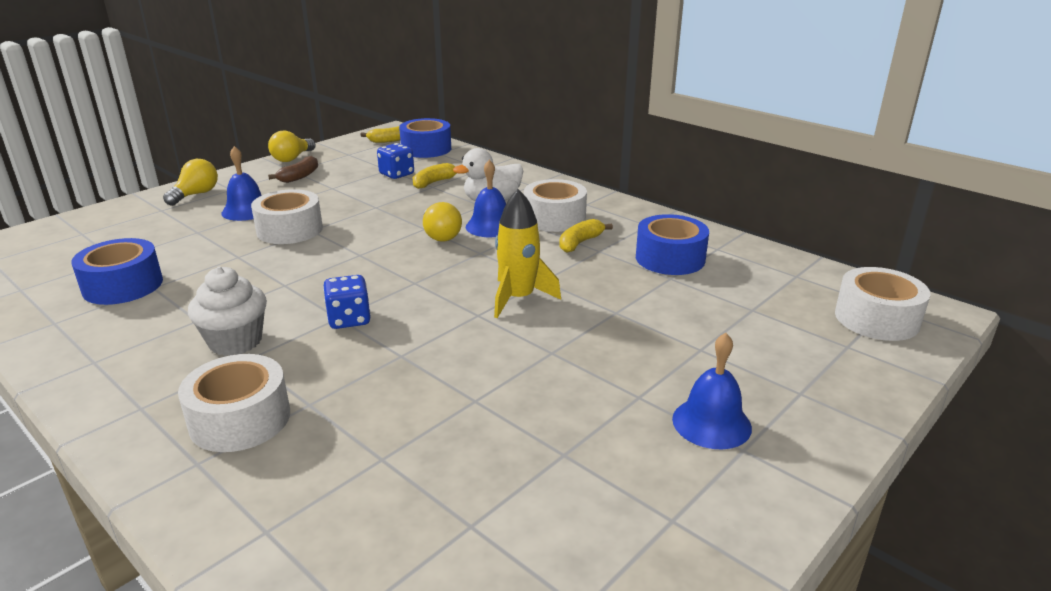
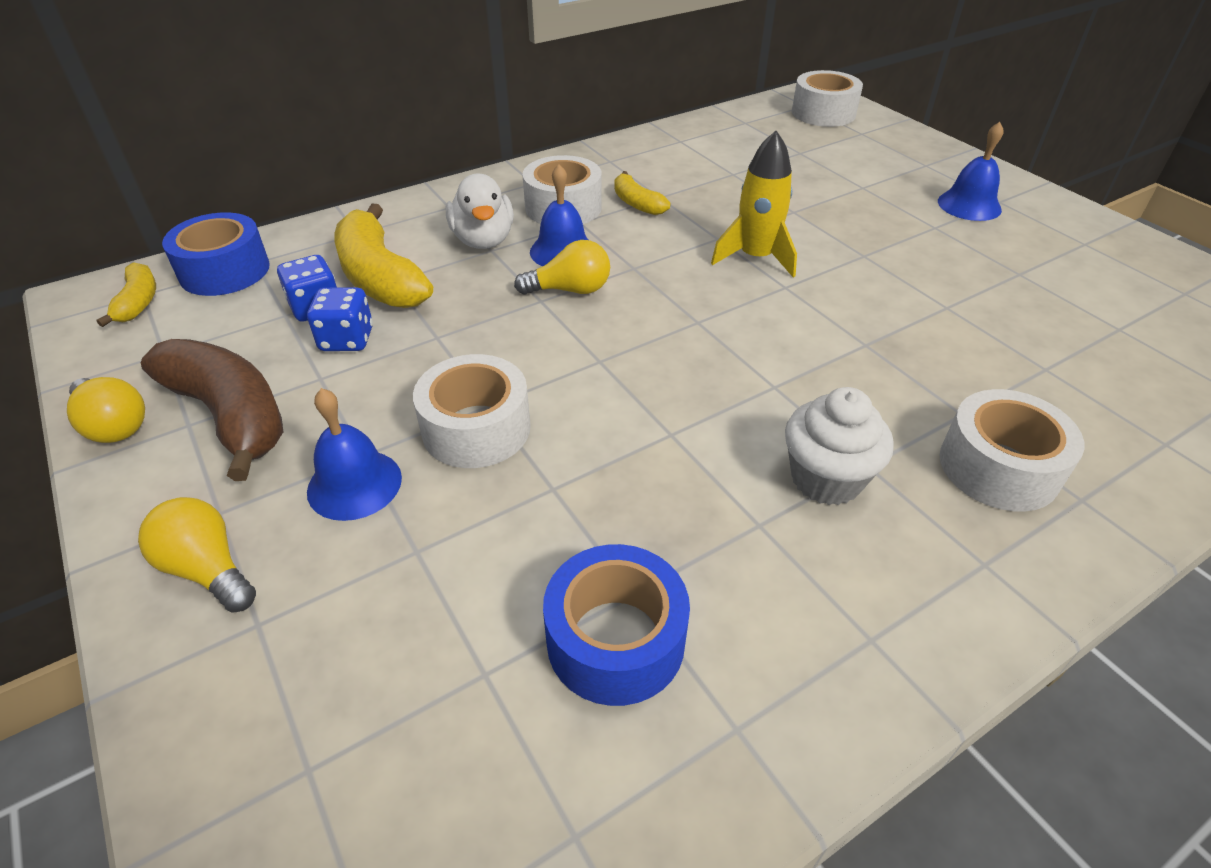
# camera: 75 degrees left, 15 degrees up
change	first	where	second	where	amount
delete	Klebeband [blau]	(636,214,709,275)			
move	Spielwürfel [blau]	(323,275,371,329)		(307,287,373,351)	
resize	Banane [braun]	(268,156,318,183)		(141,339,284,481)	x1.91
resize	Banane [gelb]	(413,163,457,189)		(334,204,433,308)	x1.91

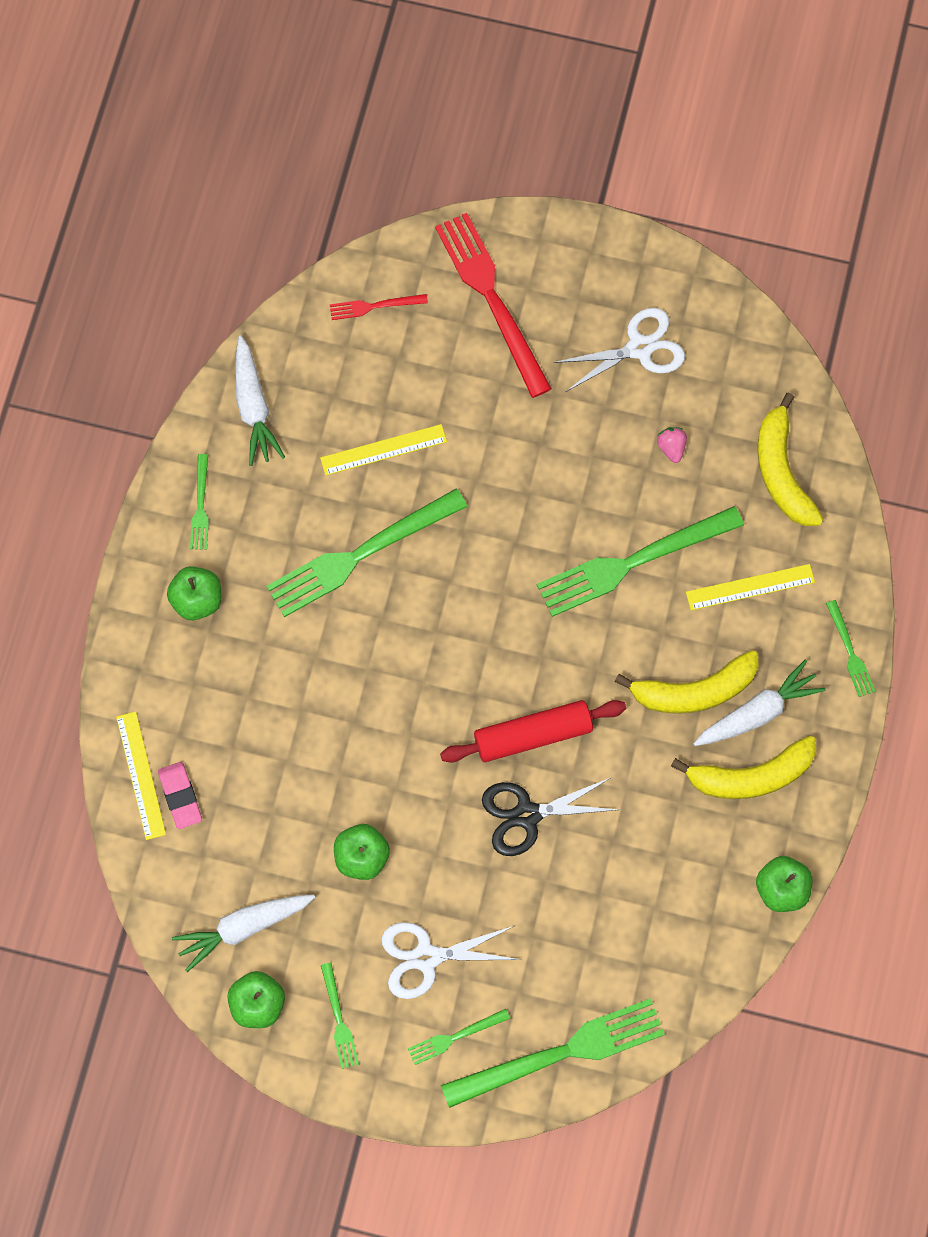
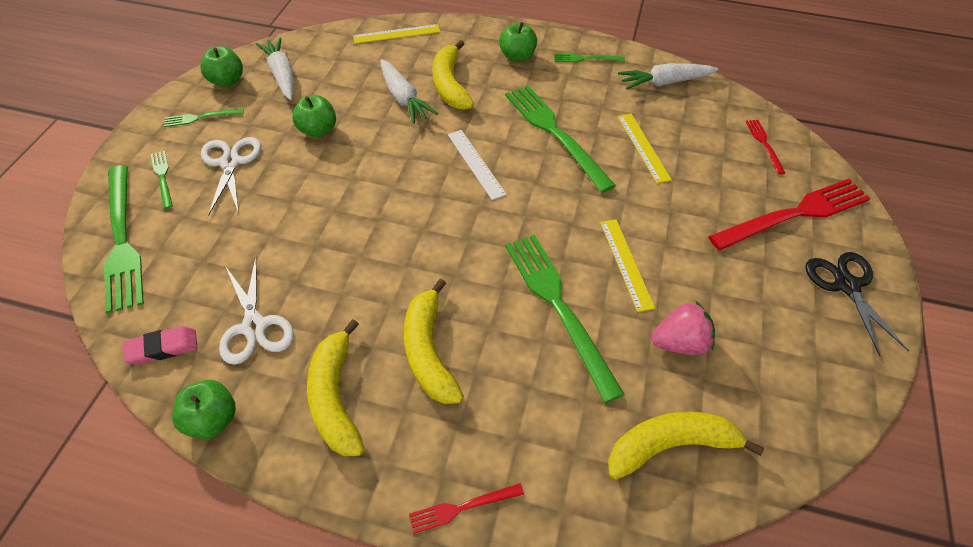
# camera: 90 degrees right, 20 degrees down
change	first	where	second	where	amount
delete	Nudelholz [rot]	(440,700,626,763)			
insert			Banane [gelb]	(432,40,474,110)	
insert			Lineal [weiß]	(448,130,507,200)	
move	Radiergummi [rosa]	(158,762,202,829)		(123,326,197,365)	
move	Schere [schwarz]	(482,777,620,856)		(805,252,909,356)	
move	Schere [weiß]	(553,308,685,392)		(219,257,294,365)	
move	Lineal [gelb]	(686,564,815,610)		(600,219,655,312)	
move	Karotte [weiß]	(694,660,826,746)		(380,59,438,123)	
recolor	Gabel [grün]	(826,600,875,697)	Gabel [rot]	(409,483,524,534)	
resize	Erdbeere [rosa]	(657,427,687,463)		(651,301,715,355)	x1.71

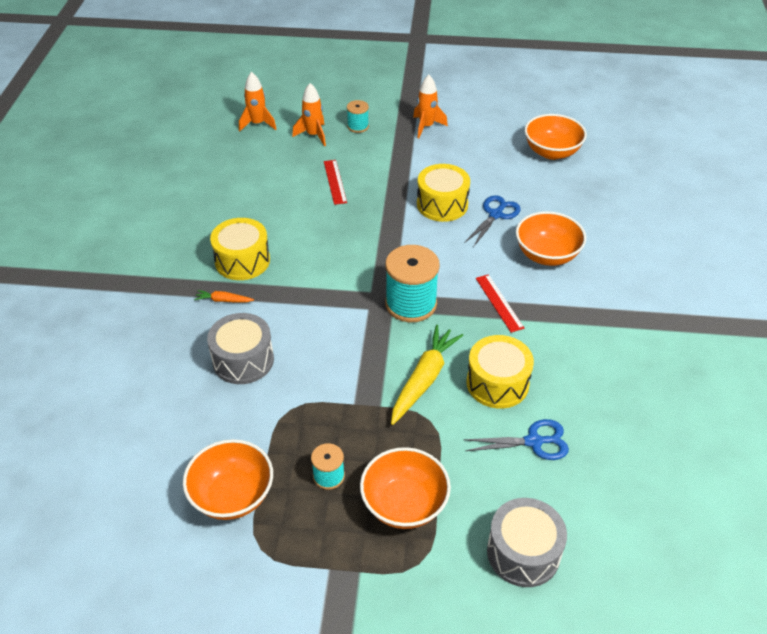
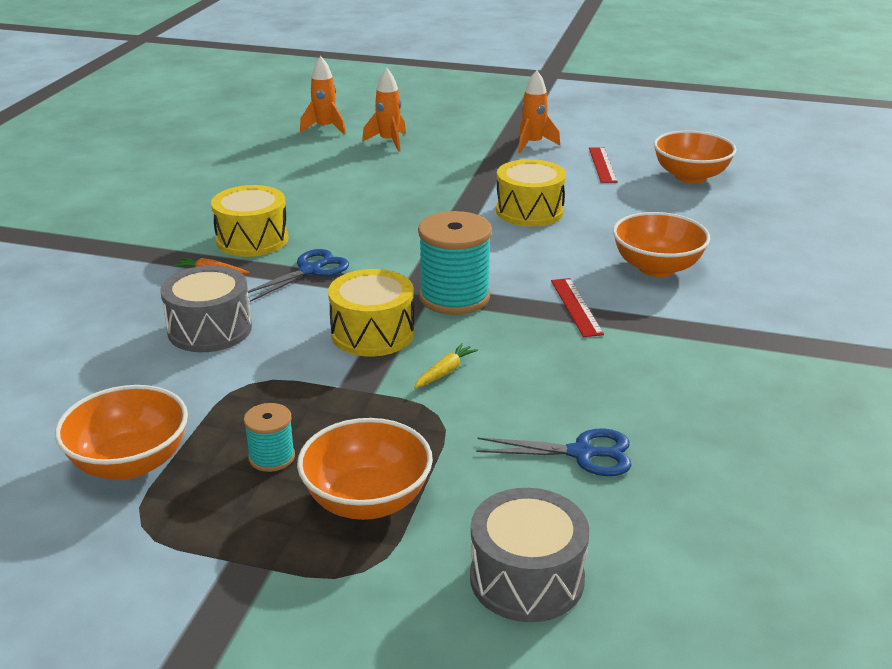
# camera: 10 degrees right, 15 degrees down
change	first	where	second	where	amount
delete	Garnrolle [türkis]	(347,100,369,133)			
move	Lineal [rot]	(324,160,347,205)		(589,147,618,183)	
move	Schere [blau]	(464,195,521,247)		(247,249,349,302)	
move	Trommel [gelb]	(466,335,534,409)		(328,269,414,356)	
resize	Karotte [gelb]	(391,325,463,425)		(414,343,478,388)	x0.48

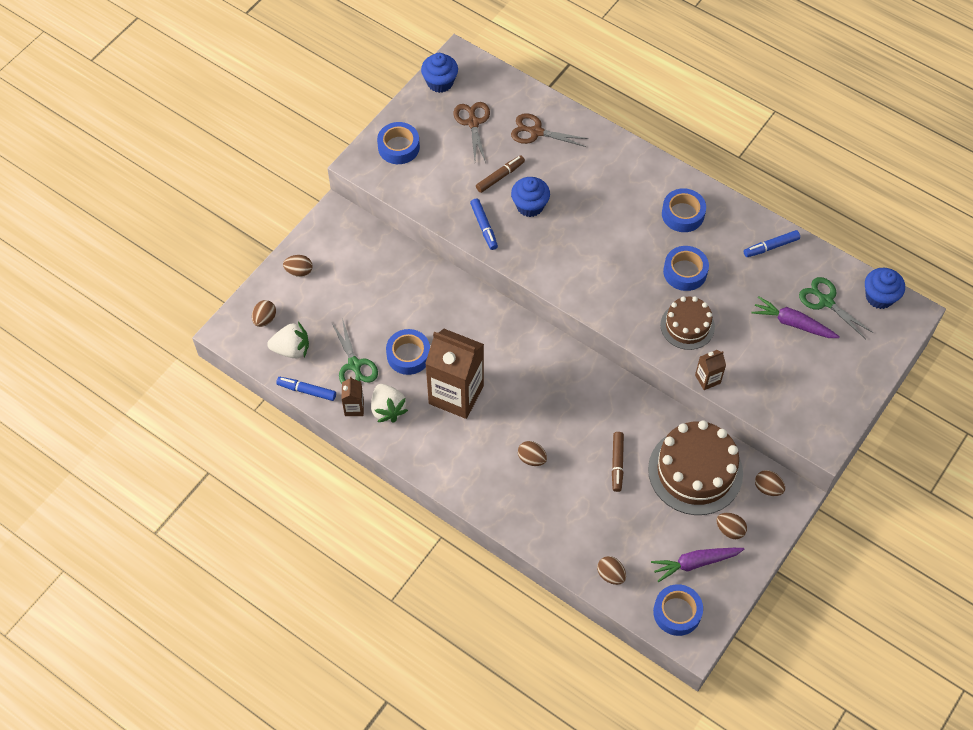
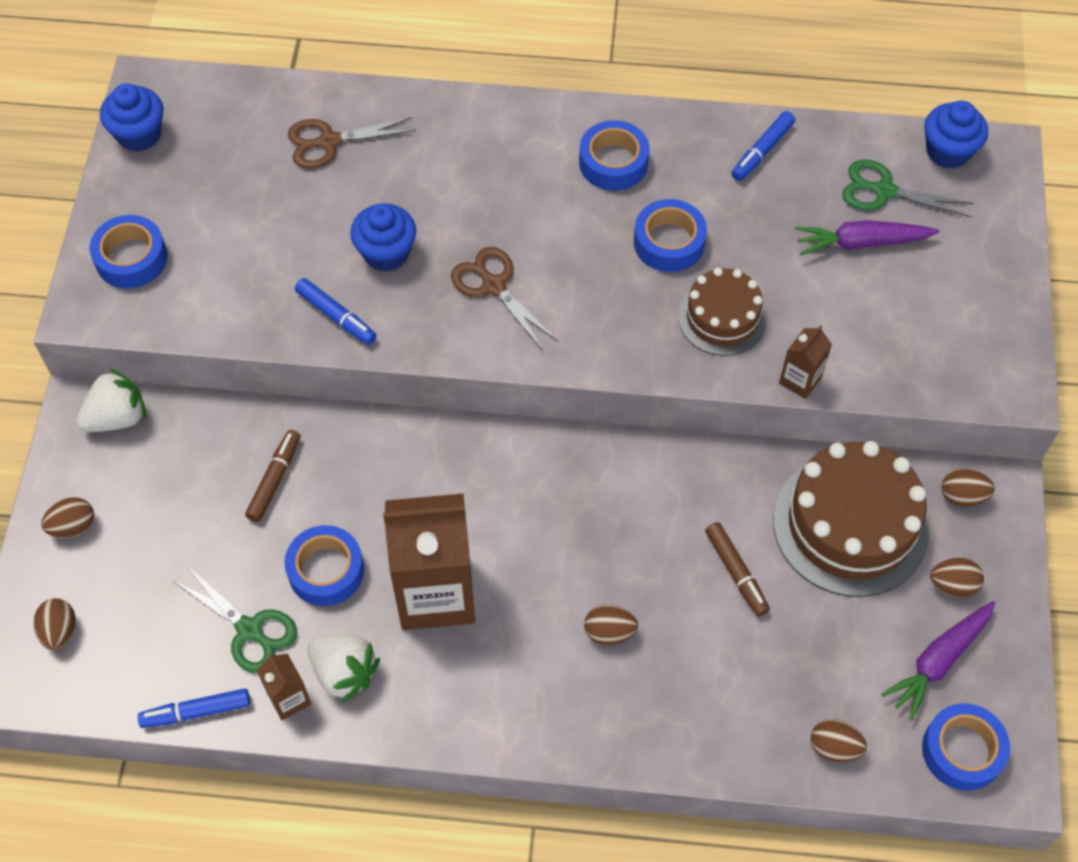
# camera: 30 degrees left, 0 degrees up
change	first	where	second	where	amount
move	Erdbeere [weiß]	(267,322,309,358)		(76,368,146,432)	
move	Schere [braun]	(453,102,490,163)		(451,247,558,351)	
move	Filzstift [braun]	(476,155,525,193)		(245,430,301,522)	

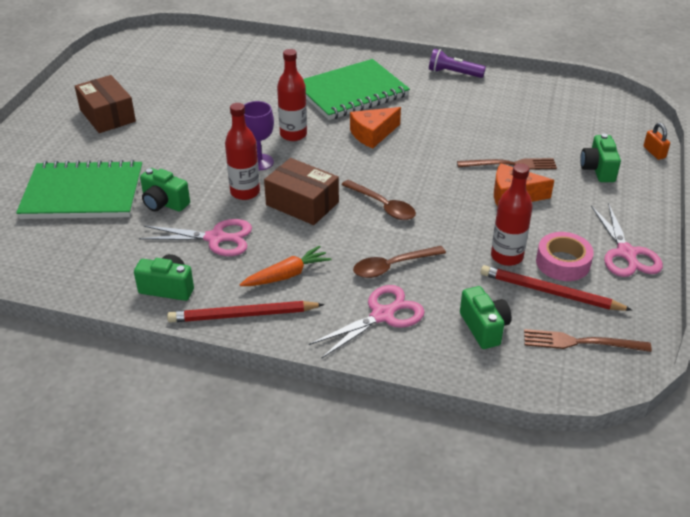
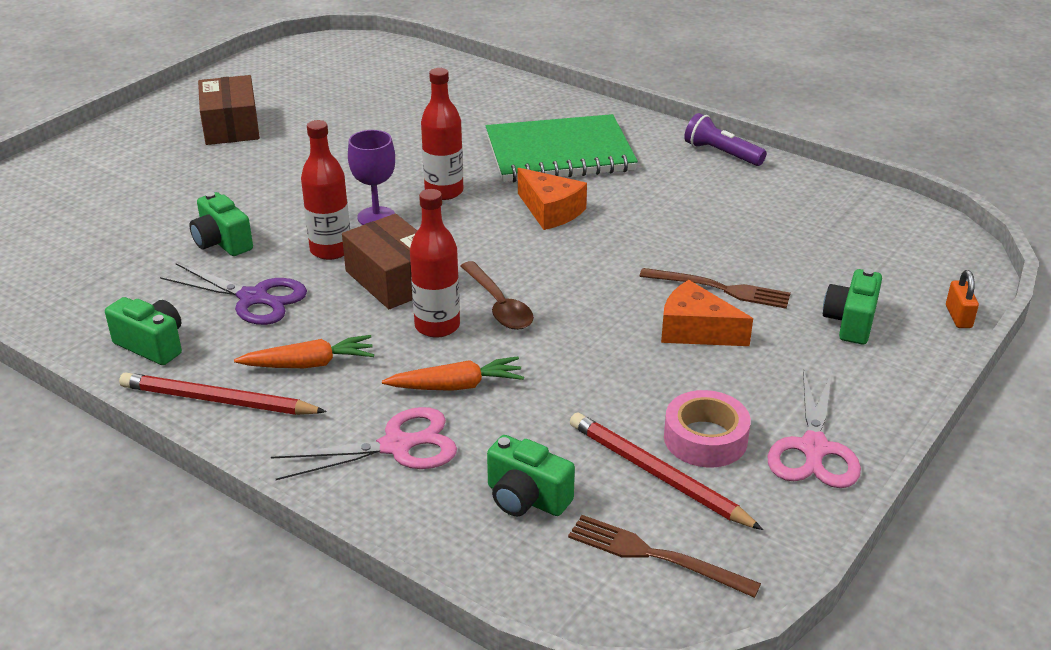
# camera: 20 degrees right, 5 degrees down
change	first	where	second	where	amount
delete	Notizbuch [grün]	(16,160,143,219)			
move	Flasche [rot]	(491,163,533,266)		(410,189,460,338)	
replace	Löffel [braun]	(353,246,446,278)	Karotte [orange]	(382,356,524,391)	
recolor	Schere [rosa]	(139,219,252,256)	Schere [lila]	(160,263,307,325)	
rotate	Käse [orange]	(350,107,401,149)		(518,168,587,230)	120 degrees counterclockwise
rotate	Kamera [grün]	(460,286,512,349)		(487,435,575,516)	120 degrees clockwise

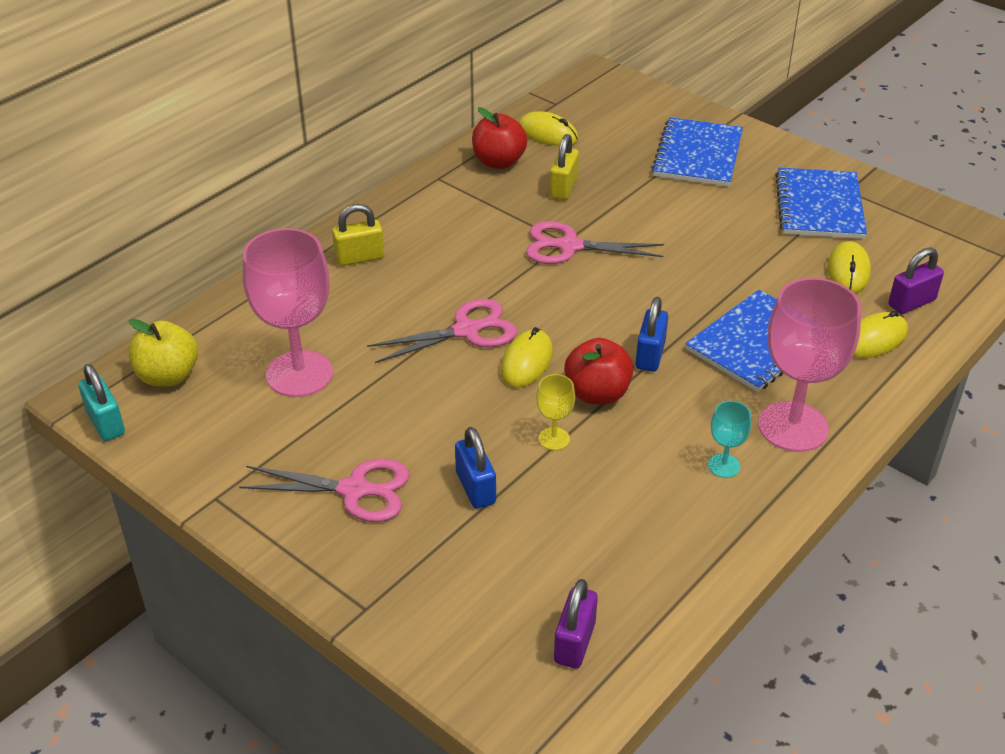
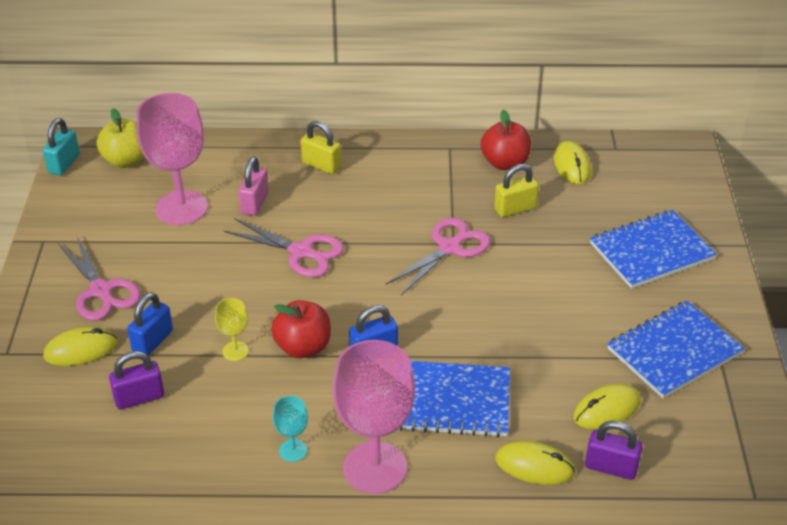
# camera: 50 degrees right, 0 degrees up
change	first	where	second	where	amount
insert			Vorhängeschloss [rosa]	(239,156,268,216)	
move	Computermaus [gelb]	(501,327,553,388)		(43,327,118,366)	
move	Vorhängeschloss [lila]	(554,579,598,669)		(109,351,164,410)	
rotate	Schere [rosa]	(526,221,664,264)		(386,218,490,295)	75 degrees clockwise

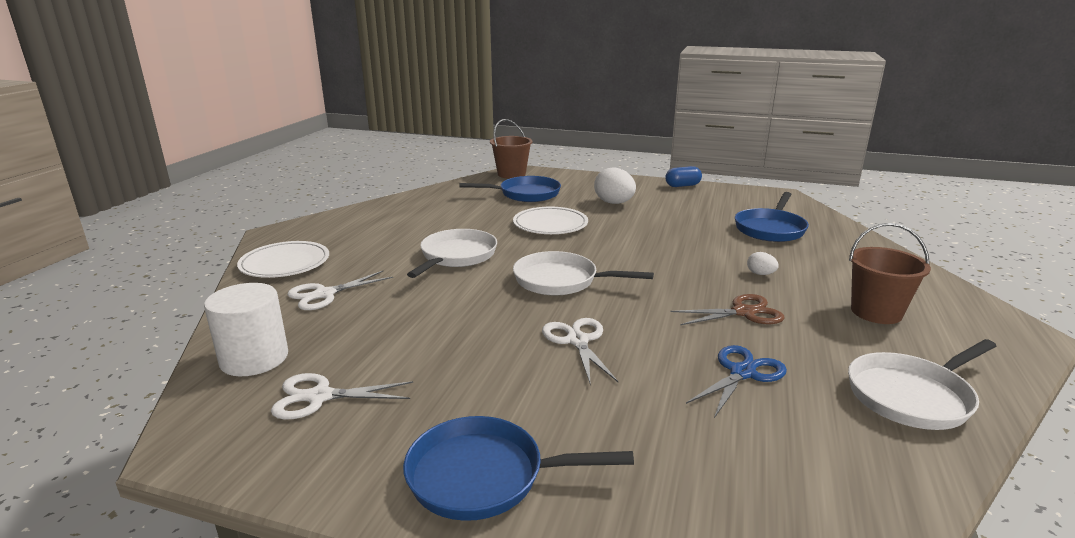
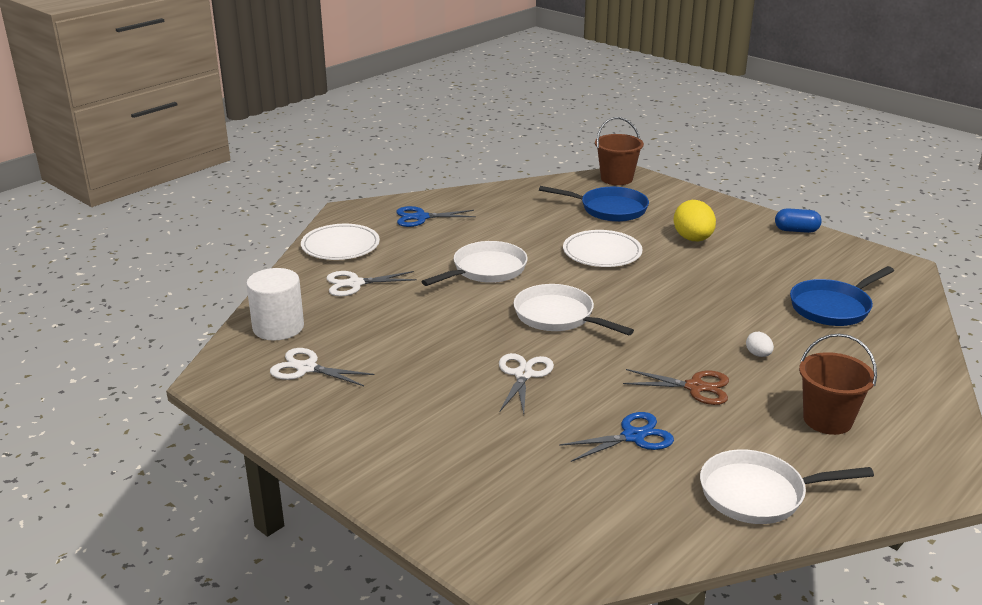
# camera: 25 degrees right, 5 degrees up
change	first	where	second	where	amount
delete	Pfanne [blau]	(403,416,634,521)			
insert			Schere [blau]	(397,206,476,227)	
recolor	Ei [weiß]	(594,168,636,204)	Ei [gelb]	(673,200,716,241)	

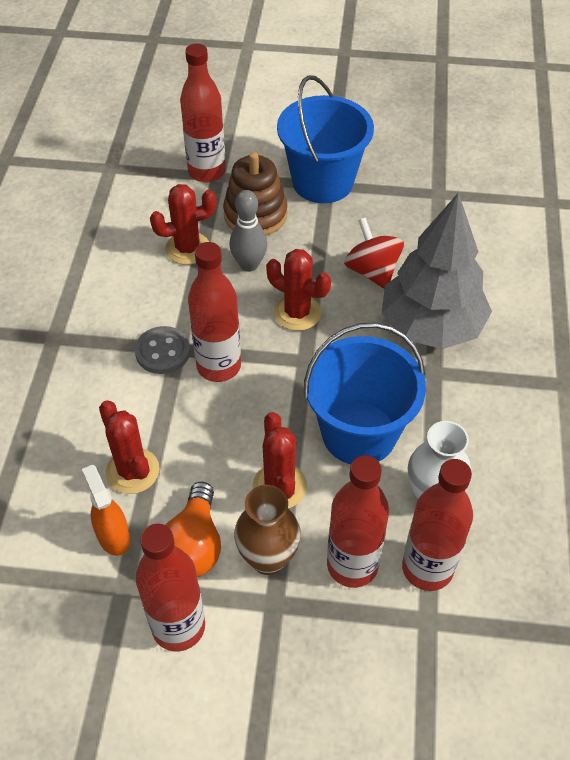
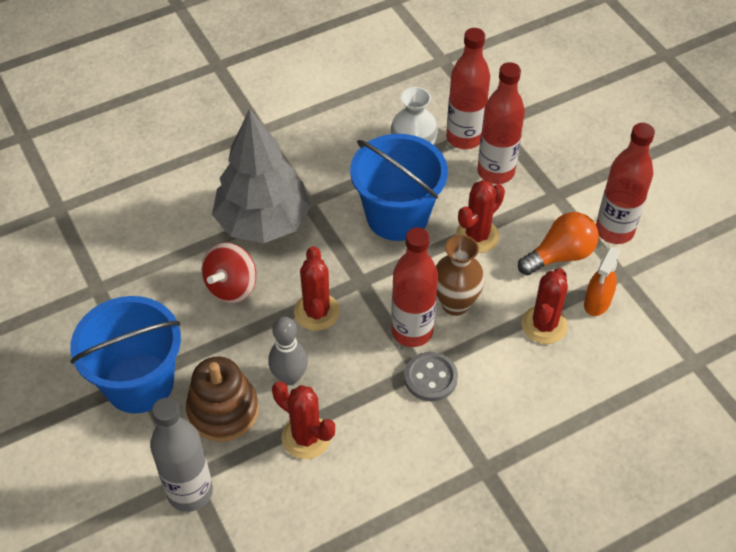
# camera: 125 degrees left, 0 degrees up
change	first	where	second	where	amount
move	Vase [braun]	(234,485,301,575)		(436,235,485,316)	
recolor	Flasche [rot]	(180,43,226,182)	Flasche [grau]	(150,398,213,512)	

